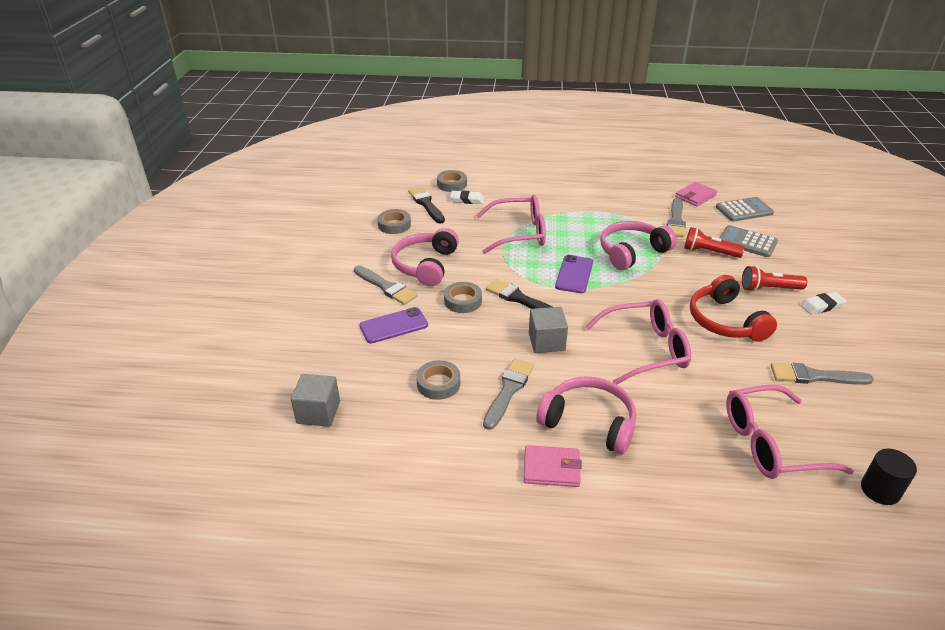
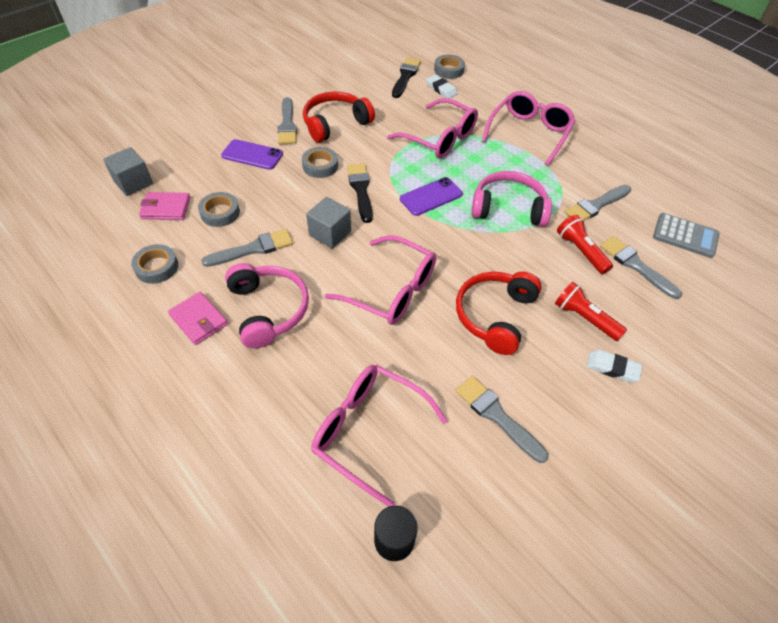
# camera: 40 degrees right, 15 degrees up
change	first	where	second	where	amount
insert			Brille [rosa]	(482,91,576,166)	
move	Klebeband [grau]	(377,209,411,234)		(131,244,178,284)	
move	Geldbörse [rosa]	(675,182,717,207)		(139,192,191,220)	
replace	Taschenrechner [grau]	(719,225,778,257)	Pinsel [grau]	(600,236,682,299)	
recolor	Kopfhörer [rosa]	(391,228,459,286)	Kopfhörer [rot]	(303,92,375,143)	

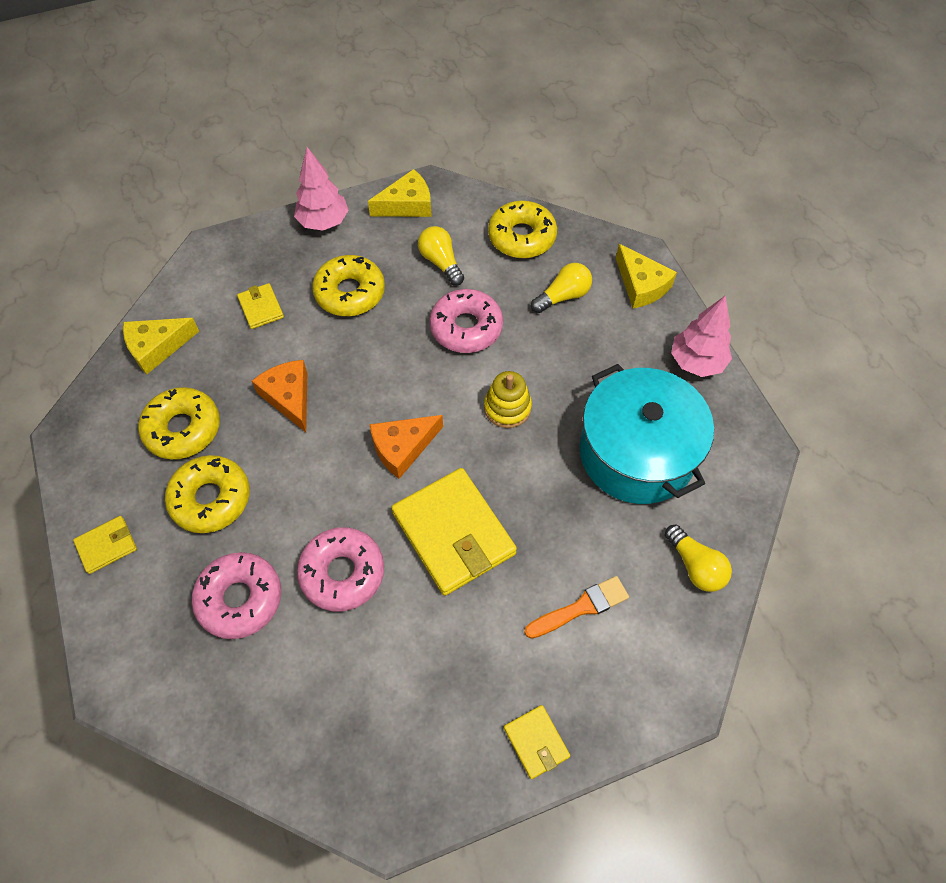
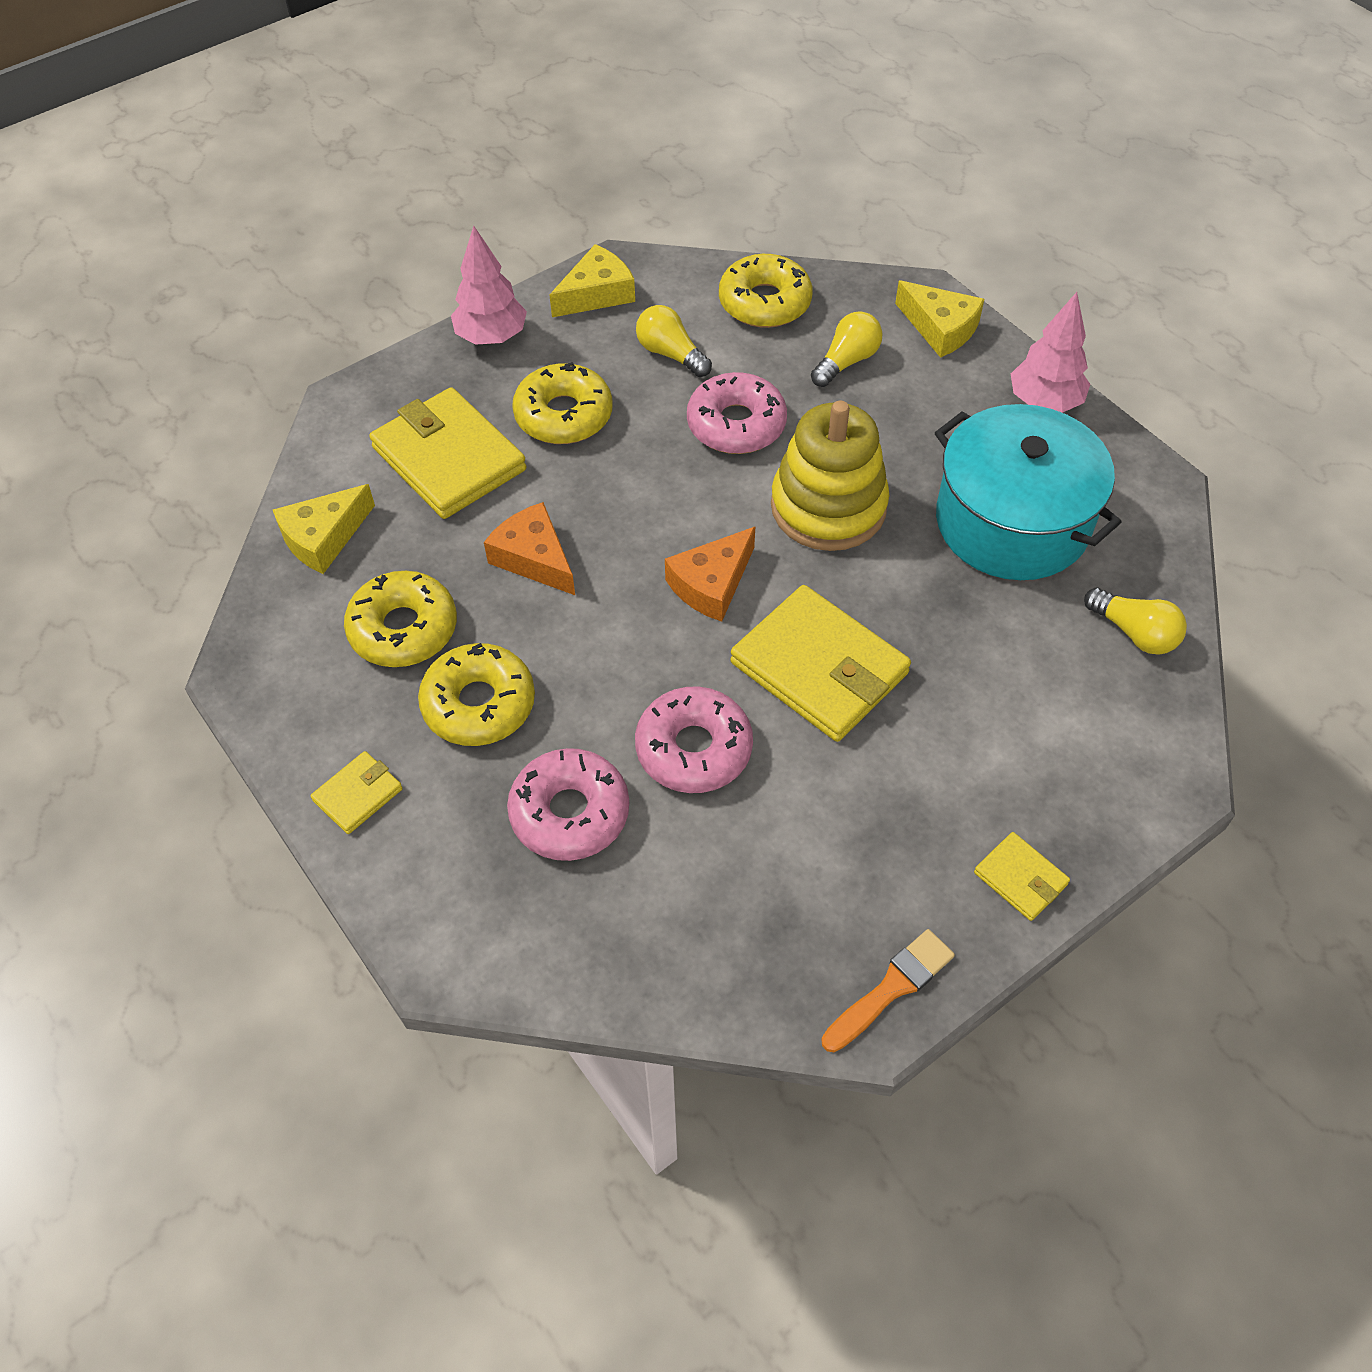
# camera: 15 degrees left, 5 degrees down
change	first	where	second	where	amount
move	Pinsel [orange]	(524,576,629,639)		(821,929,955,1052)	
resize	Geldbörse [gelb]	(237,283,284,329)		(369,387,526,519)	x2.10
resize	Stapelspielzeug [gelb]	(484,371,532,428)		(771,401,889,551)	x1.81

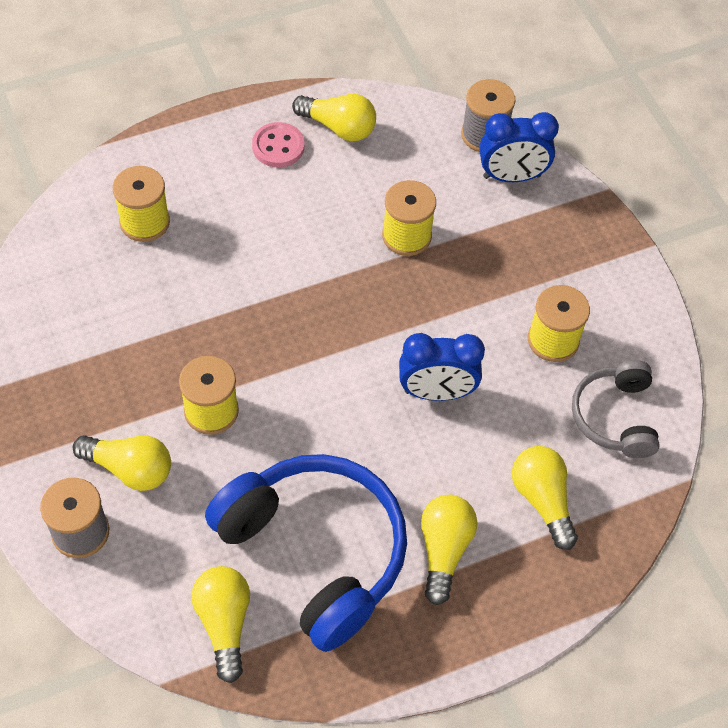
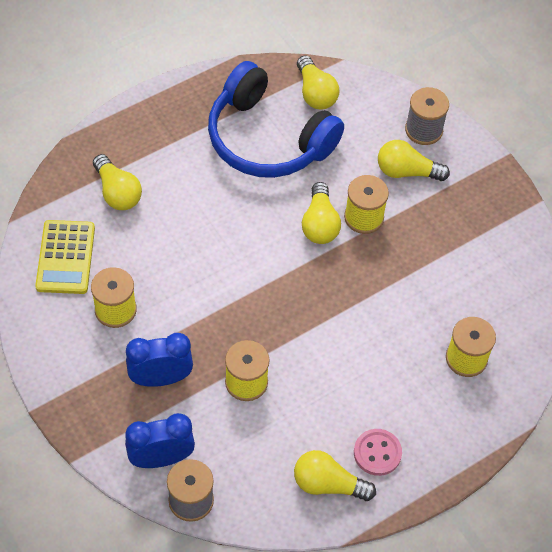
# camera: 170 degrees right, 0 degrees up
change	first	where	second	where	amount
move	Wecker [blau]	(399,333,485,401)		(126,333,193,387)	
move	Glühbirne [gelb]	(421,495,477,605)		(302,182,341,244)	
replace	Kopfhörer [grau]	(572,360,660,458)	Taschenrechner [gelb]	(35,220,95,294)	

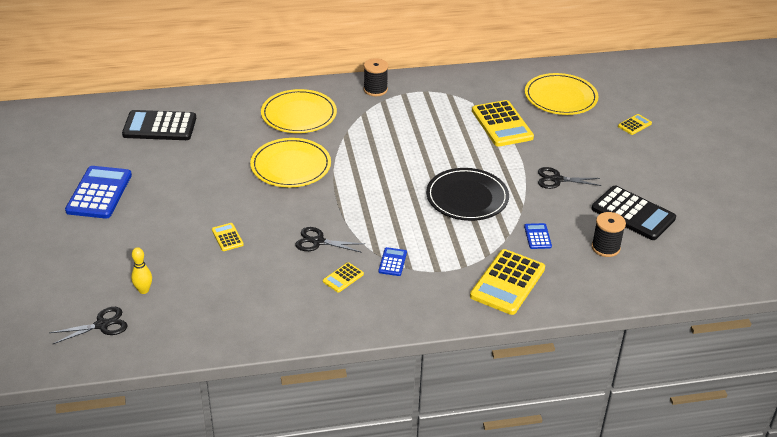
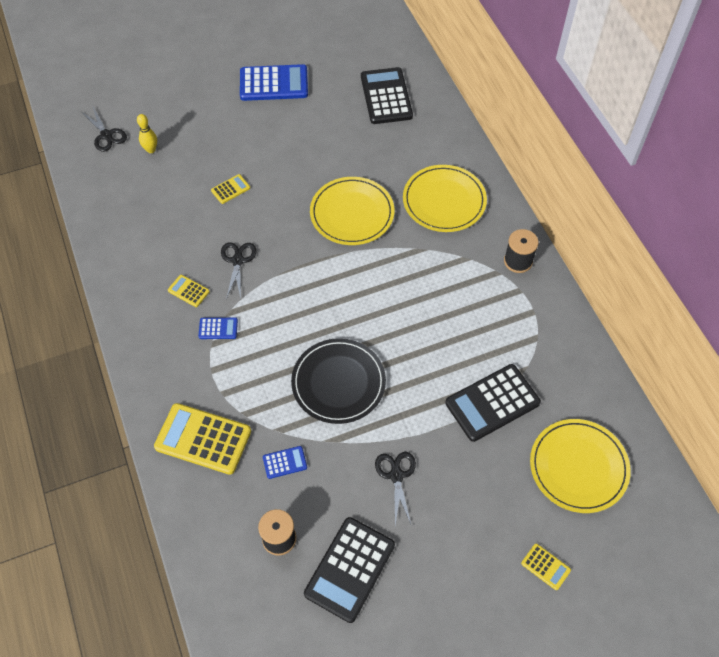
# camera: 80 degrees right, 20 degrees up
change	first	where	second	where	amount
recolor	Taschenrechner [gelb]	(472,100,534,147)	Taschenrechner [schwarz]	(445,364,541,442)	

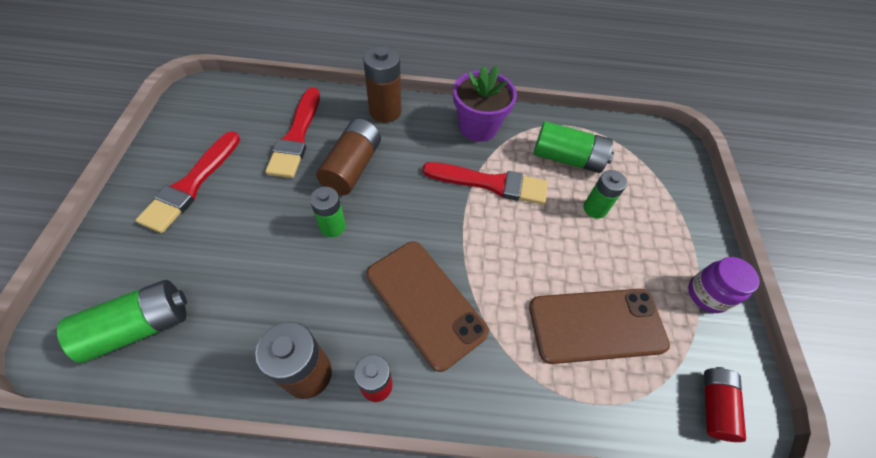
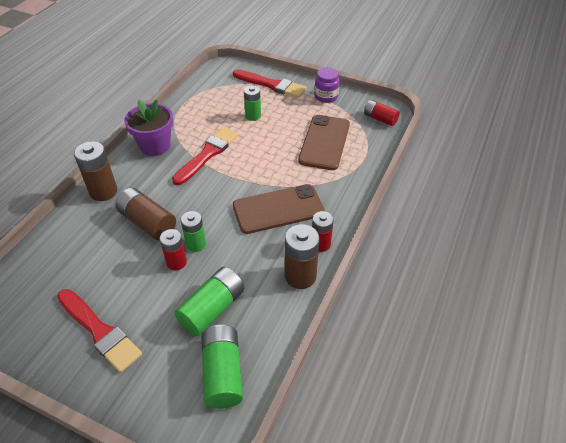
# camera: 65 degrees left, 10 degrees down
change	first	where	second	where	amount
insert			Batterie [rot]	(160,229,187,270)	
move	Pinsel [rot]	(265,87,320,178)		(233,69,306,98)	
move	Batterie [grün]	(534,121,614,173)		(175,267,244,336)	

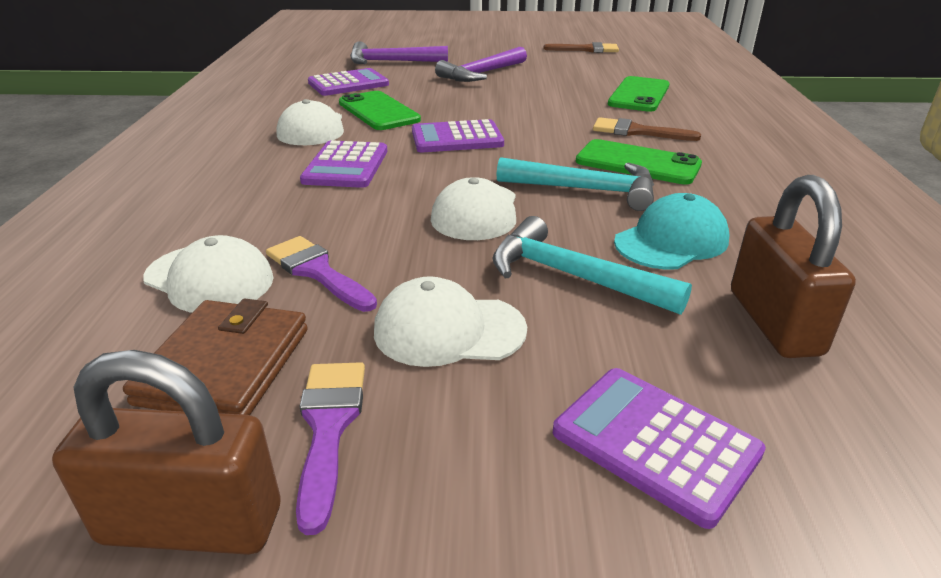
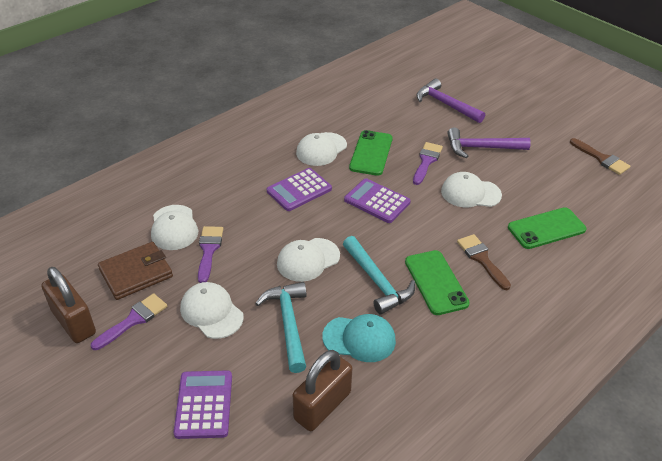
# camera: 45 degrees right, 10 degrees up
change	first	where	second	where	amount
delete	Taschenrechner [lila]	(308,68,389,96)			
insert			Pinsel [lila]	(413,142,443,185)	
insert			Kappe [weiß]	(441,172,502,207)	

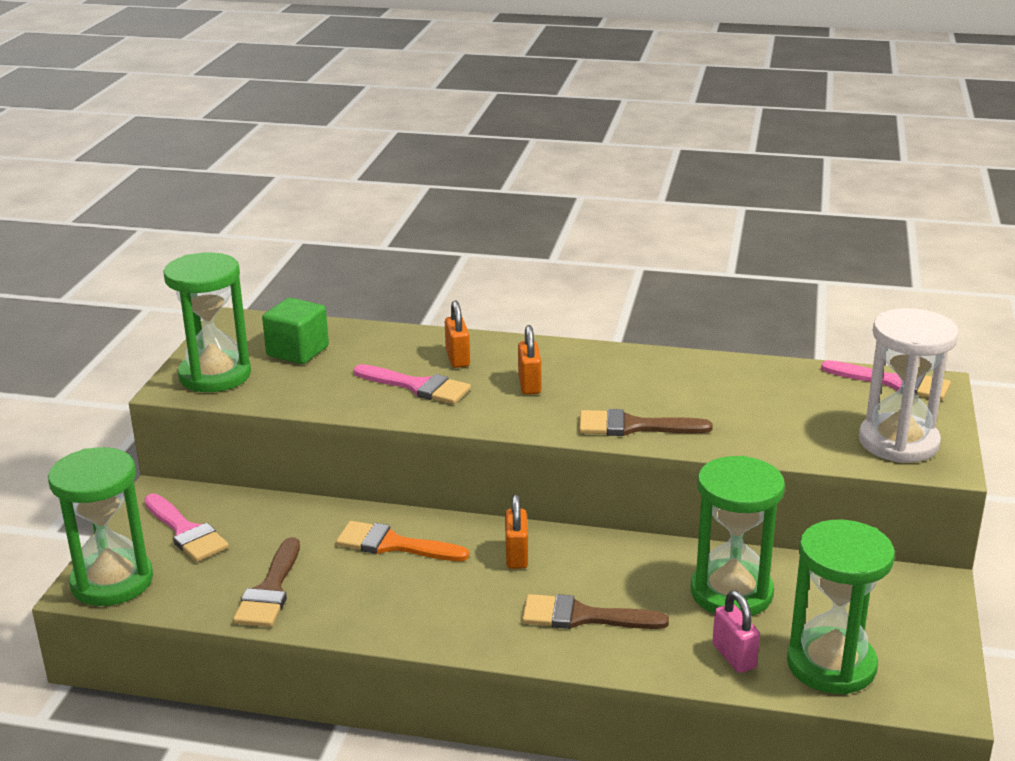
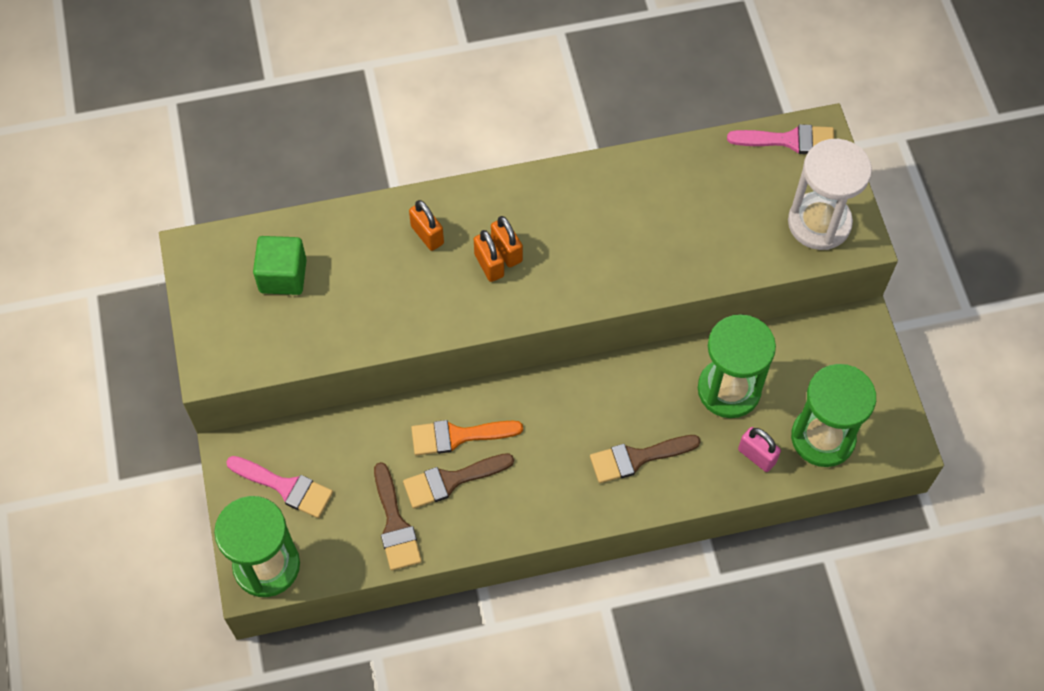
# camera: 25 degrees left, 35 degrees up
change	first	where	second	where	amount
delete	Sanduhr [grün]	(163,253,251,392)			
delete	Pinsel [rosa]	(354,364,471,404)			
move	Vorhängeschloss [orange]	(505,494,528,569)		(474,230,504,282)	
move	Pinsel [braun]	(579,409,713,436)		(403,453,514,509)	

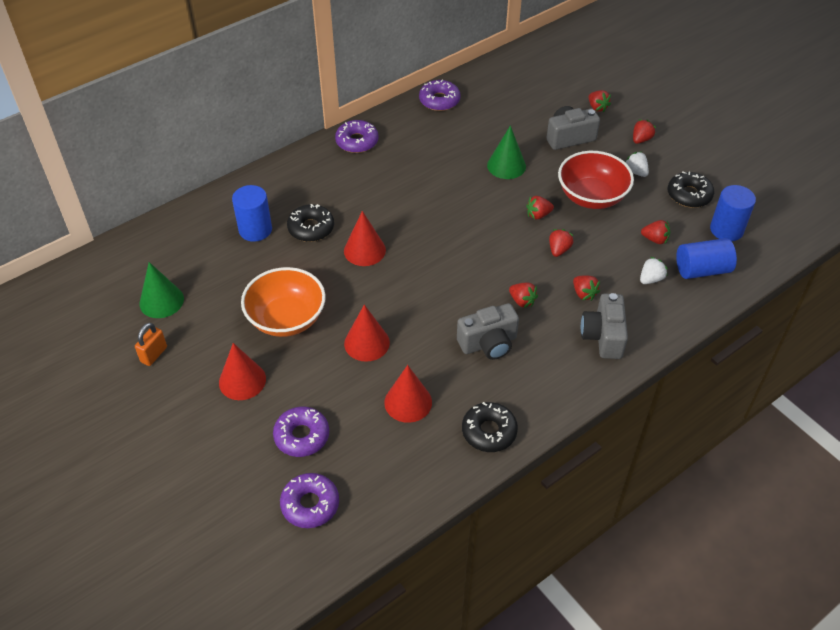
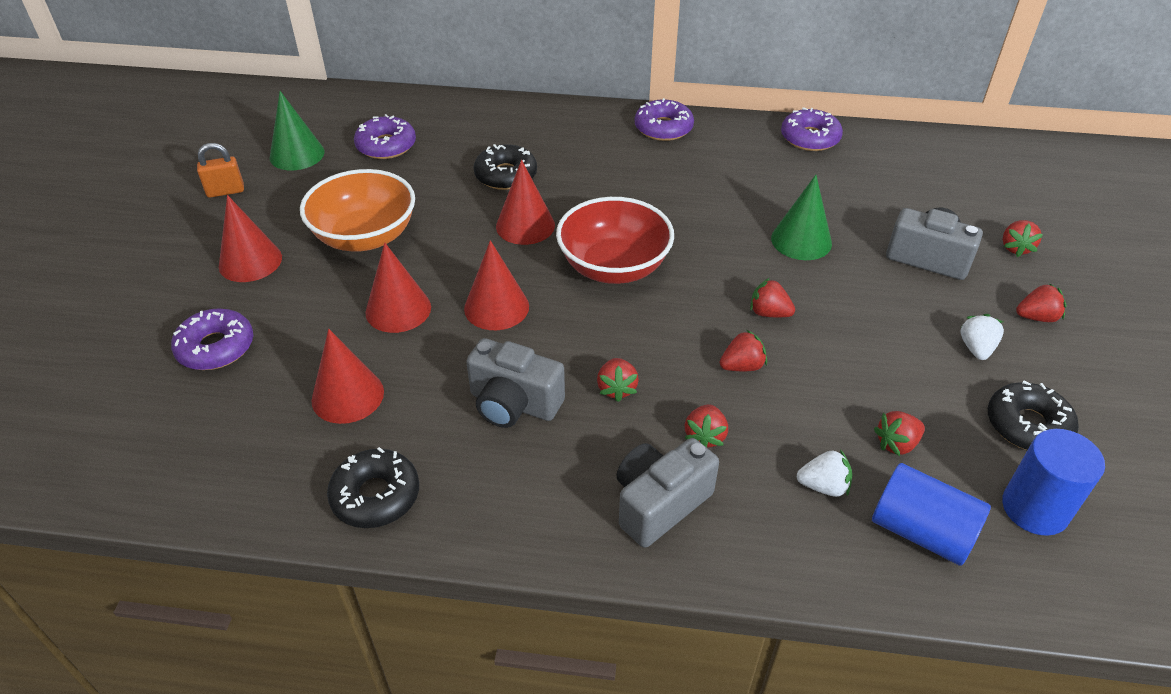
# camera: 45 degrees right, 5 degrees down
change	first	where	second	where	amount
delete	Vollzylinder [blau]	(232,185,272,242)			
insert			Kegel [rot]	(464,240,529,330)	
move	Donut [lila]	(280,473,339,528)		(354,114,416,159)	
move	Schüssel [rot]	(558,151,634,209)		(556,197,674,284)	
rotate	Erdbeere [rot]	(641,220,670,244)		(874,411,925,456)	90 degrees clockwise

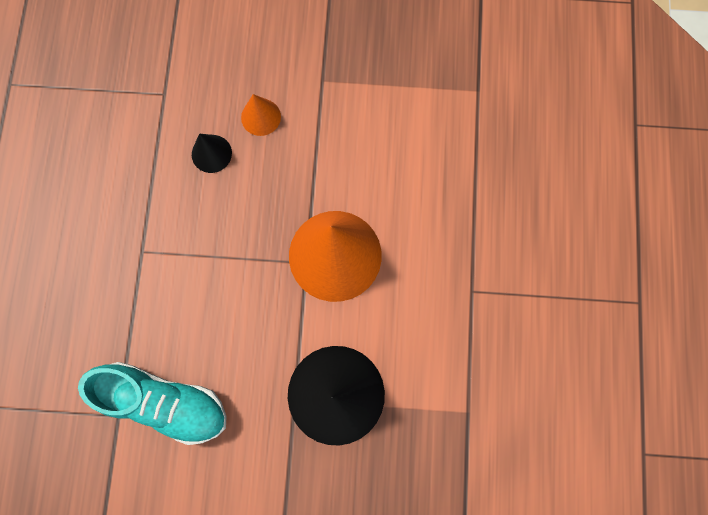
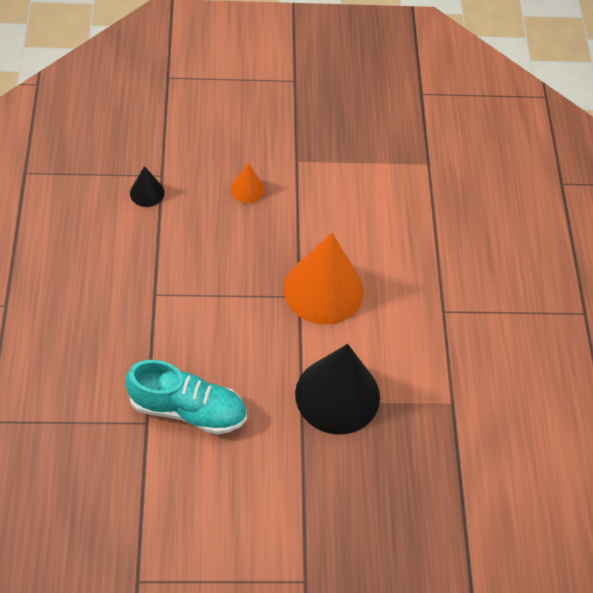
# camera: 10 degrees left, 20 degrees down
change	first	where	second	where	amount
move	Kegel [schwarz]	(192,134,232,173)		(130,166,165,207)	

